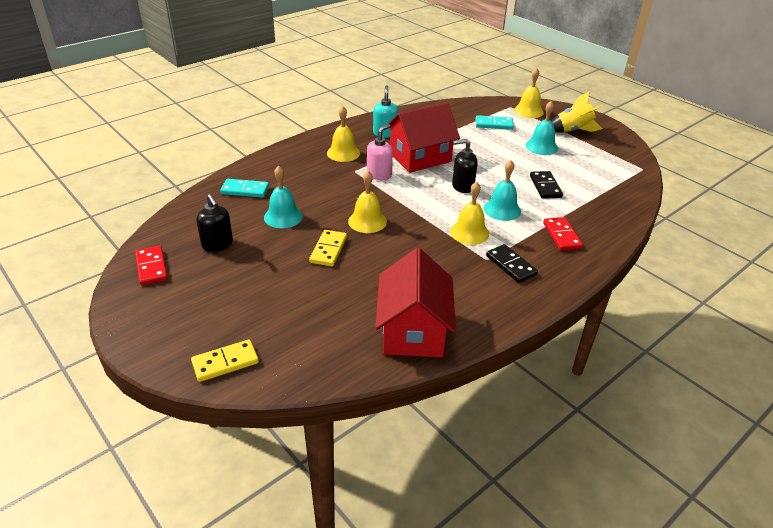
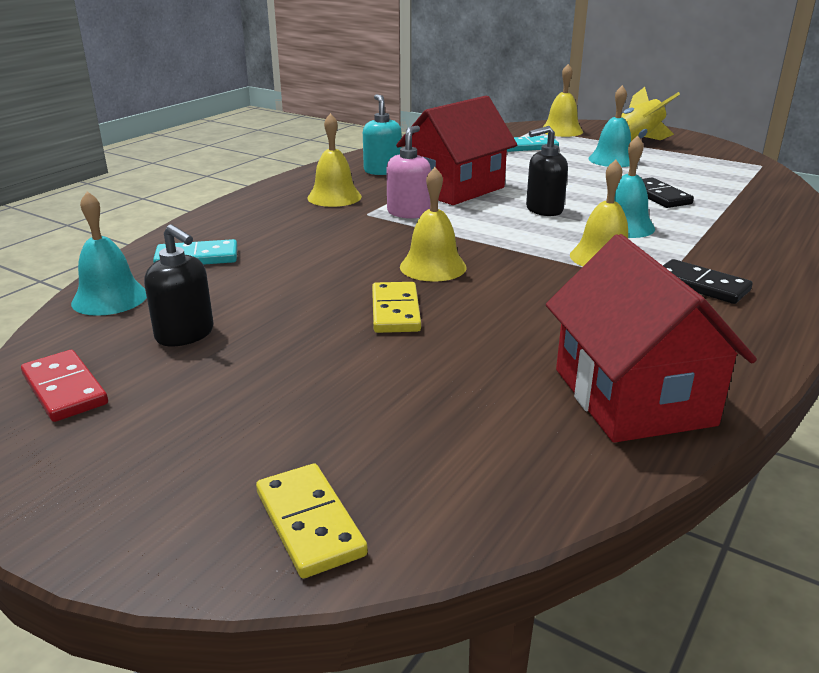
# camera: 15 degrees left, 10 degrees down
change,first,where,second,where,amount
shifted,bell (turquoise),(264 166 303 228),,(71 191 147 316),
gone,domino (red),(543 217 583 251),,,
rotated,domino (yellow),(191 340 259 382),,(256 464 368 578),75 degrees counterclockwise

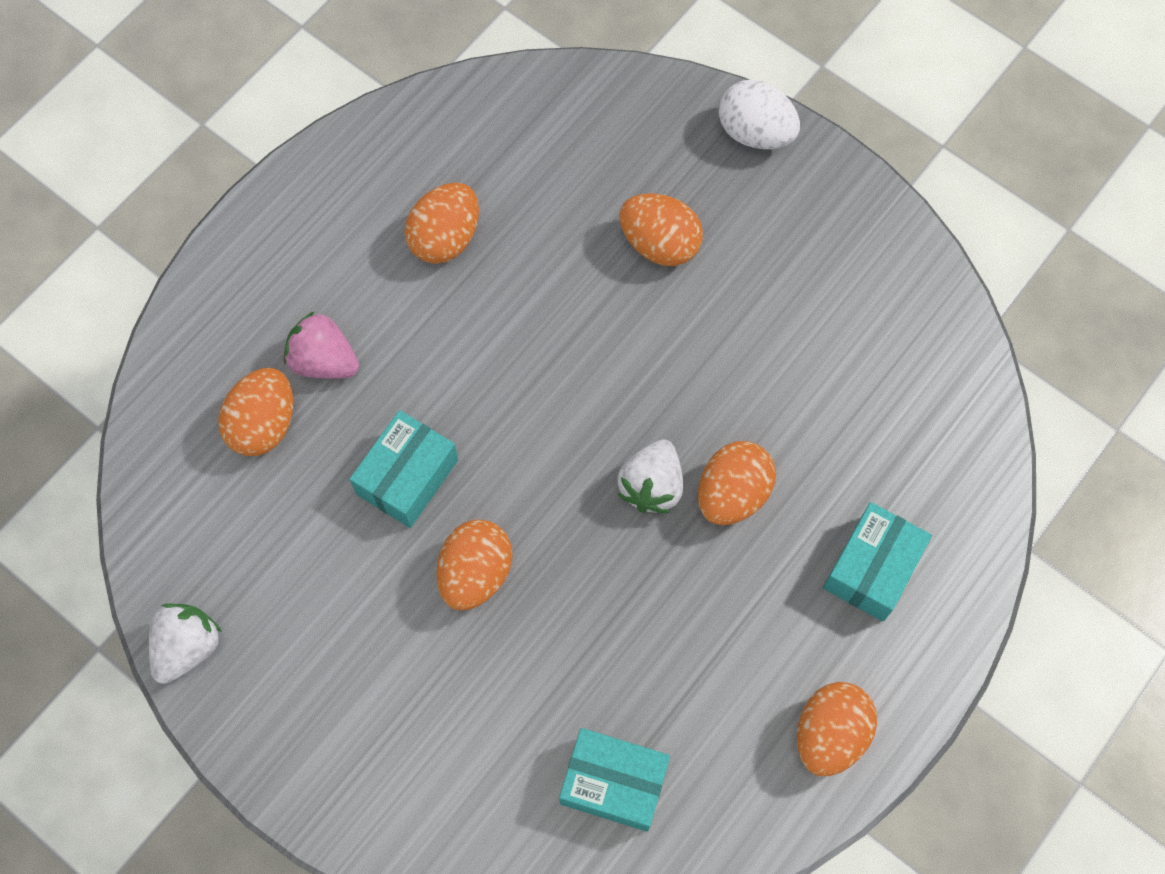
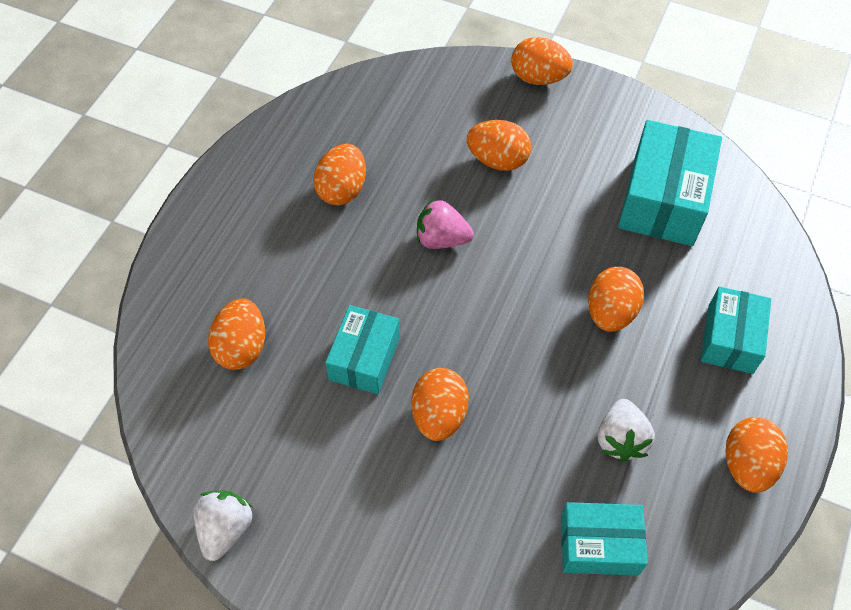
# camera: 15 degrees left, 10 degrees down
change,first,where,second,where,amount
repainted,egg (white),(719 79 800 149),egg (orange),(511 37 573 85),
shifted,strawberry (pink),(284 312 359 379),,(417 199 474 249),
shifted,strawberry (white),(617 439 683 513),,(598 399 655 462),
new,,,box (turquoise),(618 120 722 246),

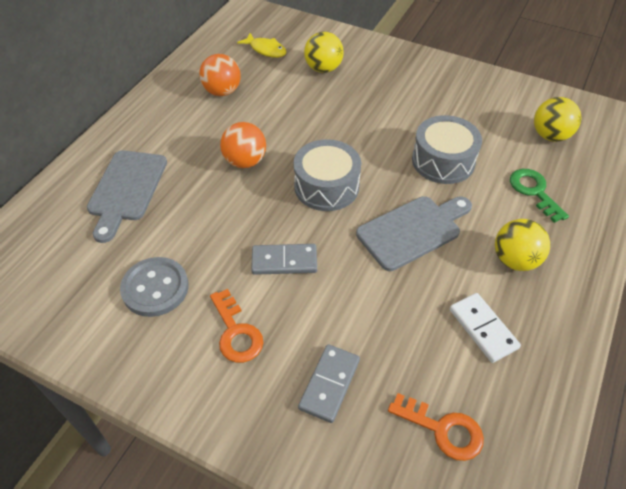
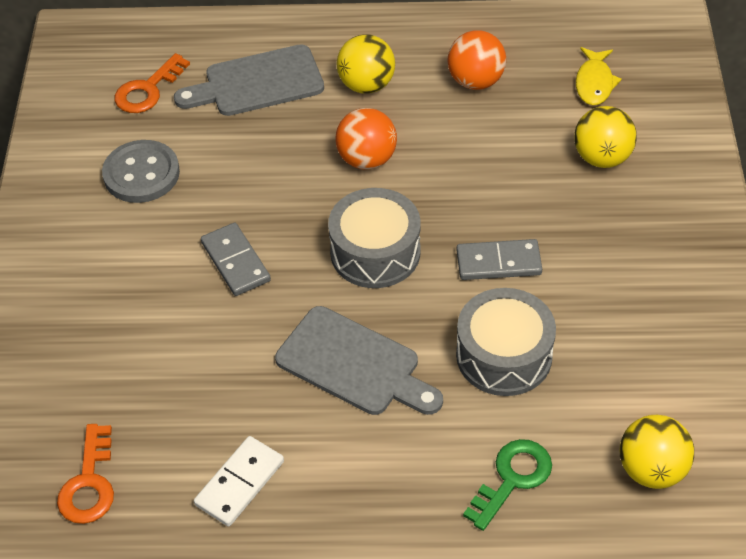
# camera: 65 degrees right, 0 degrees up
change,first,where,second,where,amount
shifted,ball (yellow),(495 219 550 271),,(337 34 395 94),
shifted,key (orange),(210 289 264 363),,(115 53 190 113),
shifted,domino (grey),(298 344 360 423),,(457 239 542 280),

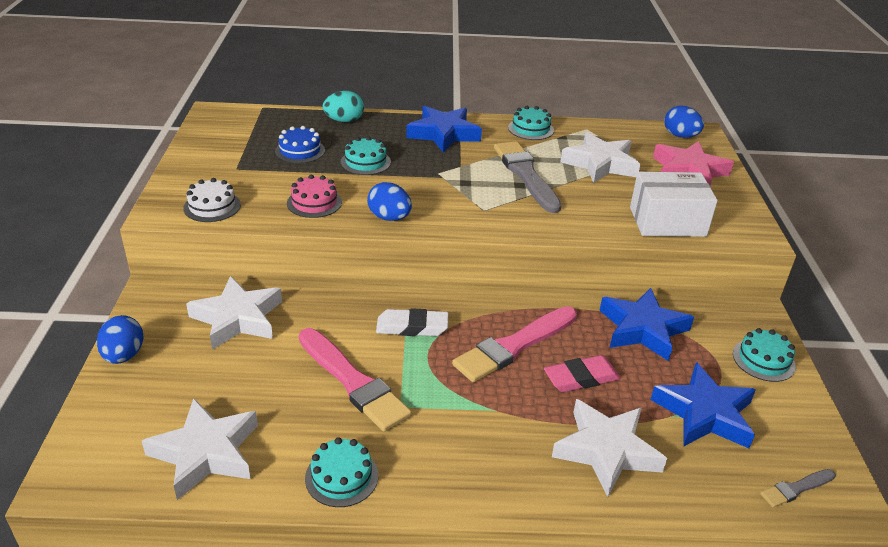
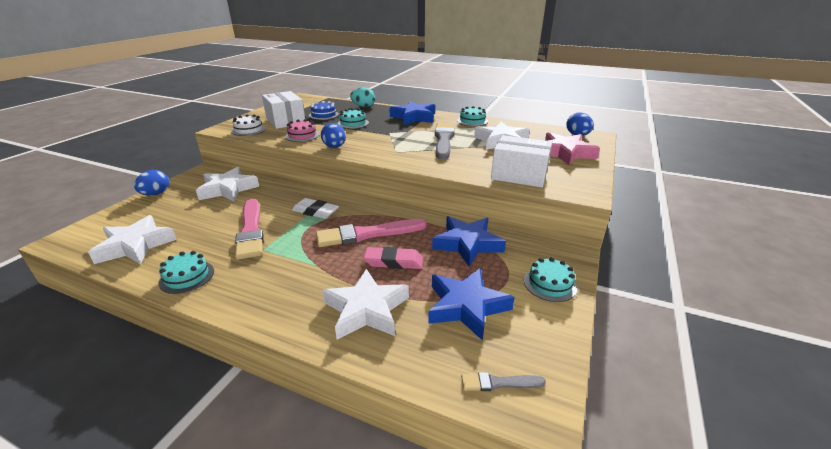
# camera: 25 degrees right, 5 degrees down
change,first,where,second,where,amount
new,,,box (white),(262 91 305 129),

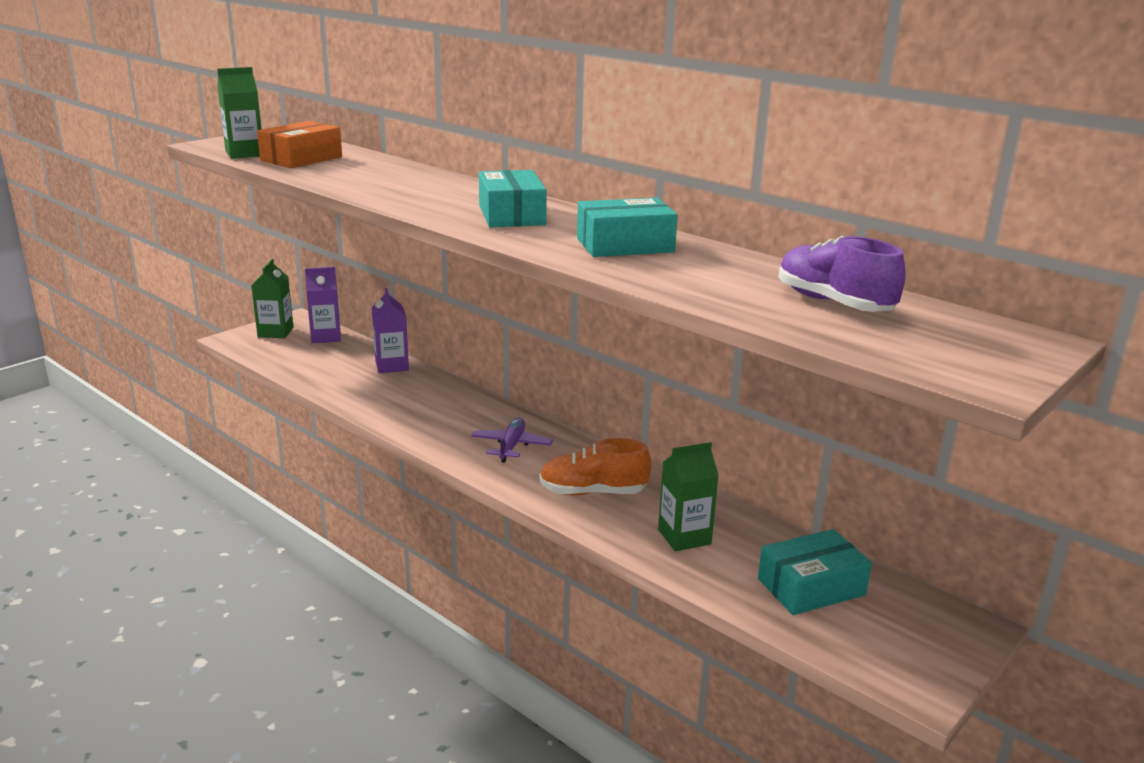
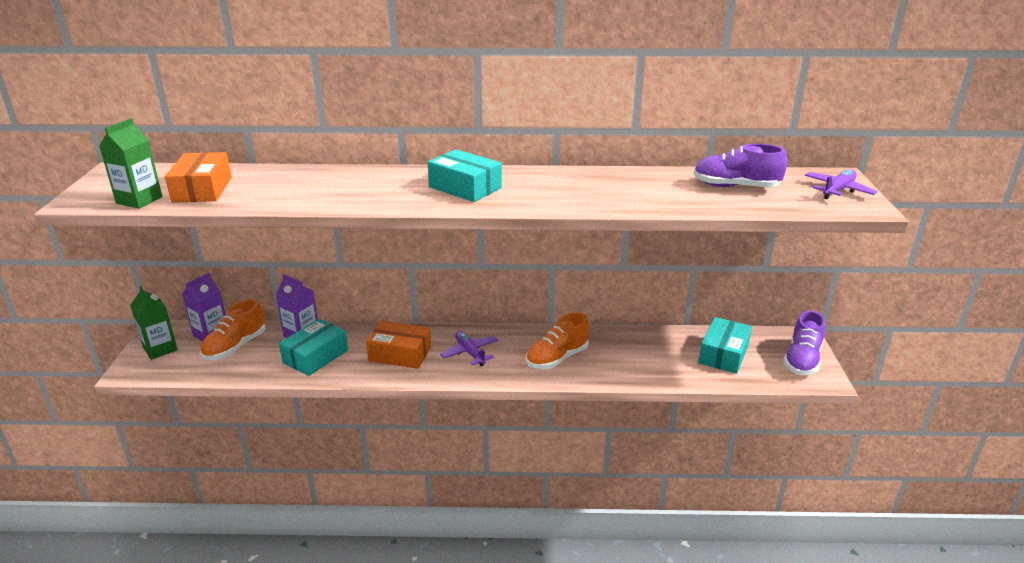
# camera: 40 degrees left, 5 degrees up
change,first,where,second,where,amount
shifted,box (turquoise),(577 198 678 257),,(279 319 348 376),
gone,carton (green),(658 442 719 551),,,
new,,,plane (purple),(805 169 877 199),
new,,,shoe (orange),(200 299 265 360),
new,,,shoe (purple),(783 310 825 375),
new,,,box (orange),(366 321 431 369),

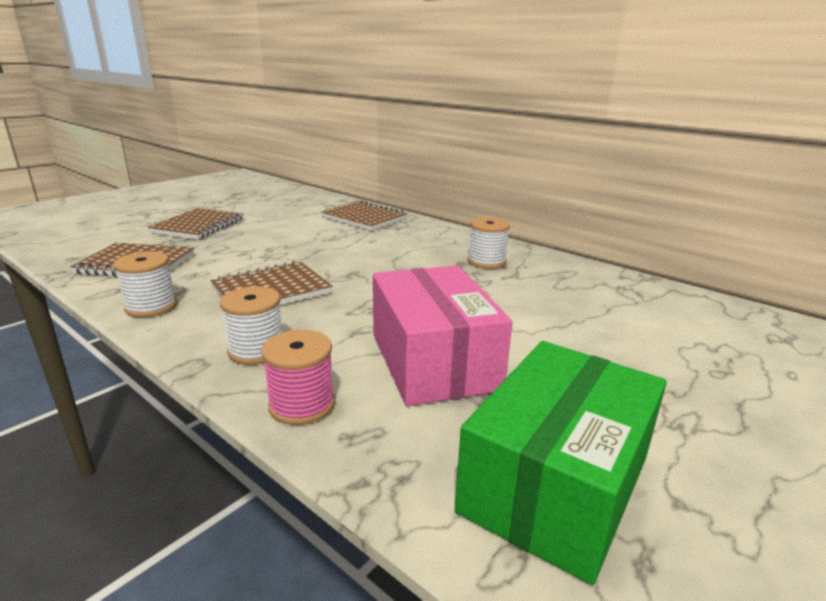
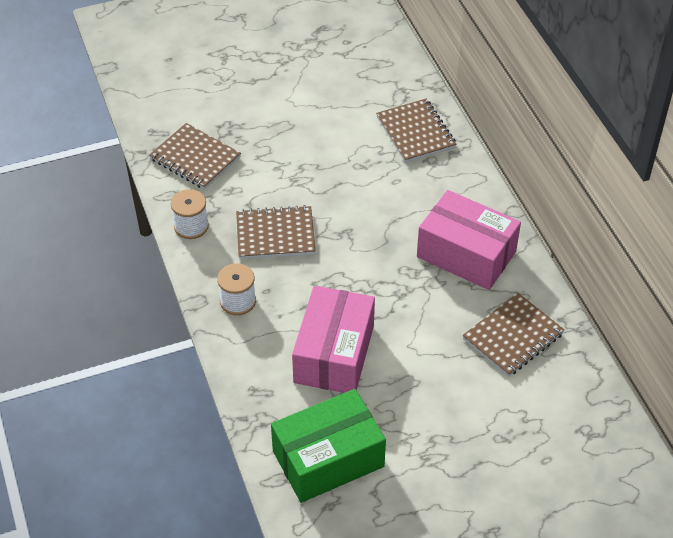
# camera: 30 degrees right, 25 degrees up
change,first,where,second,where,amount
shifted,notebook (brown),(147 208 243 240),,(463 293 564 377),
swapped,spool (white),(468 217 510 269),box (pink),(417 190 521 290),
gone,spool (pink),(261 330 335 425),,,

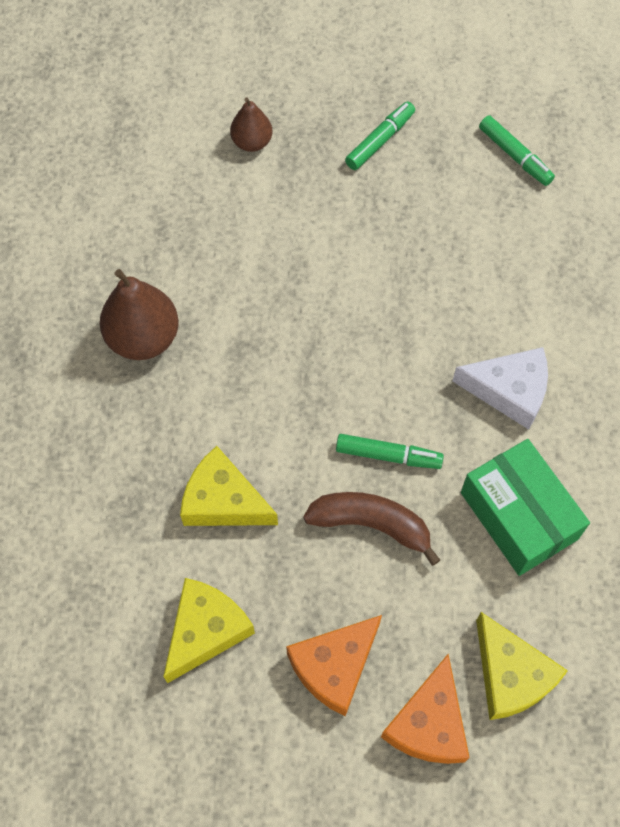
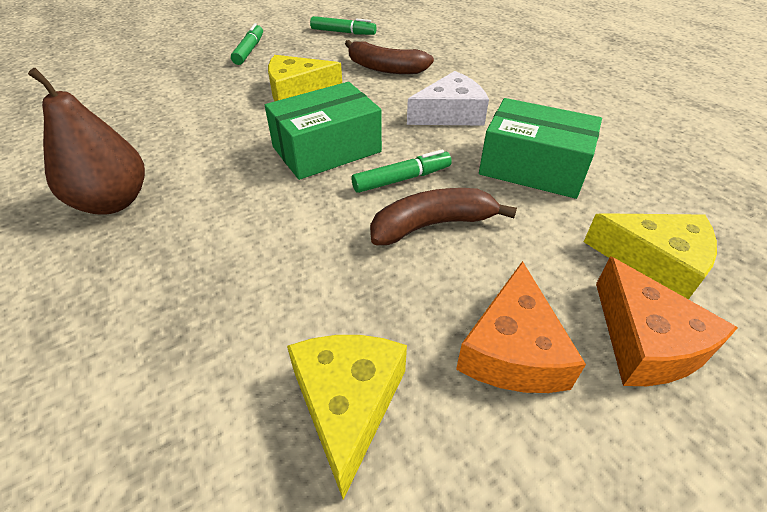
# camera: 35 degrees left, 20 degrees down
change,first,where,second,where,amount
gone,pear (brown),(230 97 272 152),,,
shifted,cheese (yellow),(180 446 278 526),,(268 55 342 101),
new,,,banana (brown),(345 40 434 74),
new,,,box (green),(265 82 382 180),

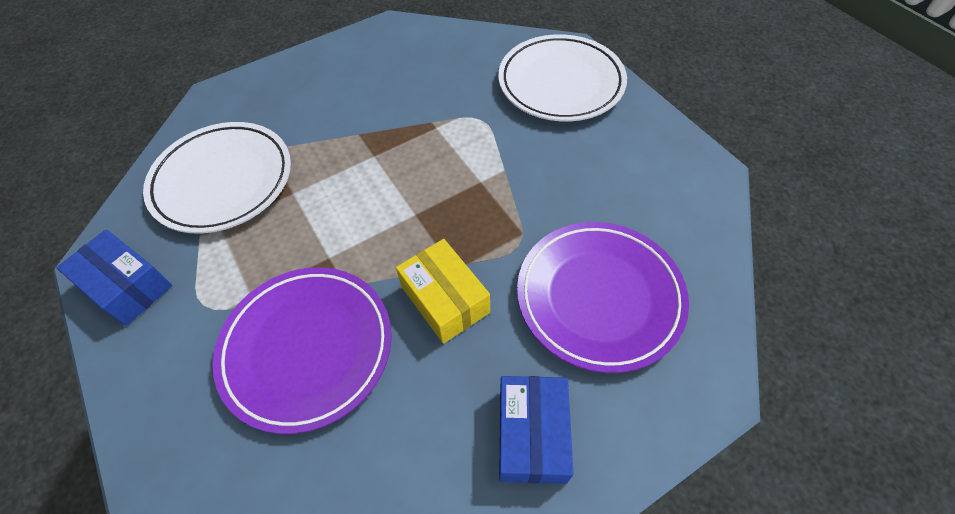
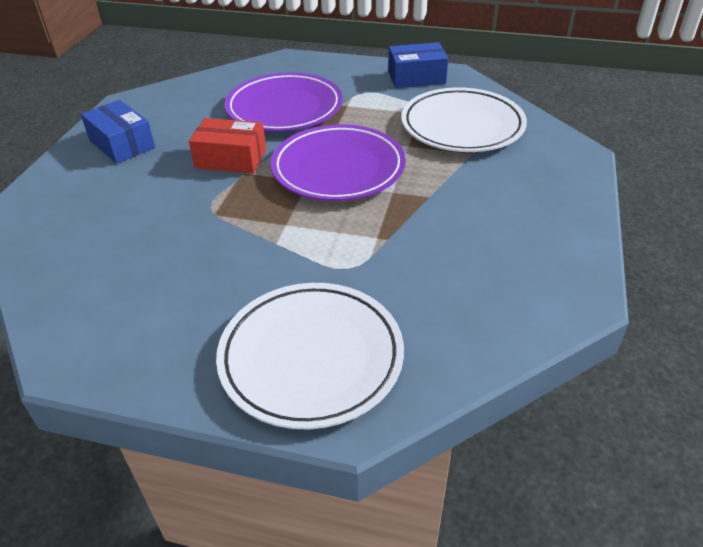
# camera: 135 degrees right, 15 degrees down
change,first,where,second,where,amount
shifted,plate (purple),(517 222 689 373),,(271 124 406 201),
repainted,box (yellow),(396 239 490 344),box (red),(189 118 266 174),

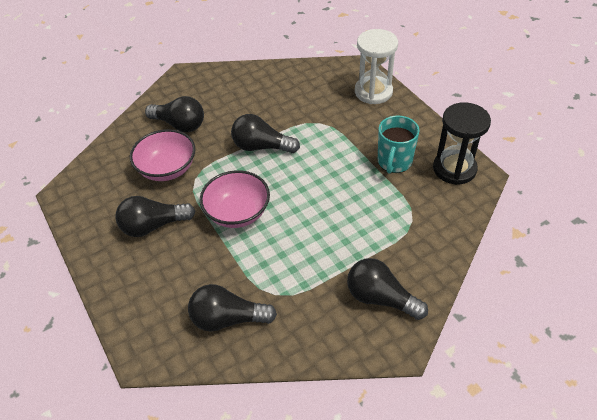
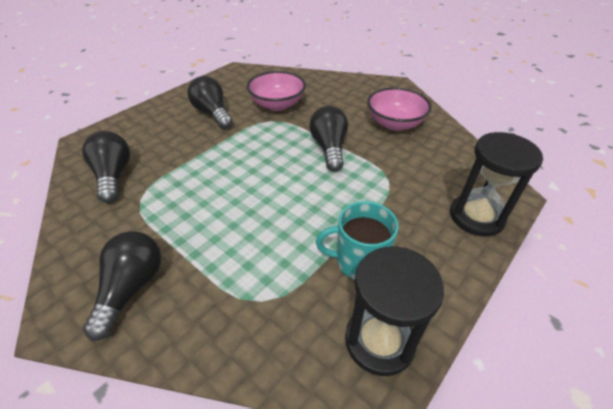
# camera: 70 degrees right, 5 degrees down
change,first,where,second,where,amount
repainted,hourglass (white),(355 29 398 104),hourglass (black),(450 132 543 237),
gone,light bulb (black),(145 96 204 132),,,
shifted,bowl (pink),(200 170 270 228),,(367 87 432 131),

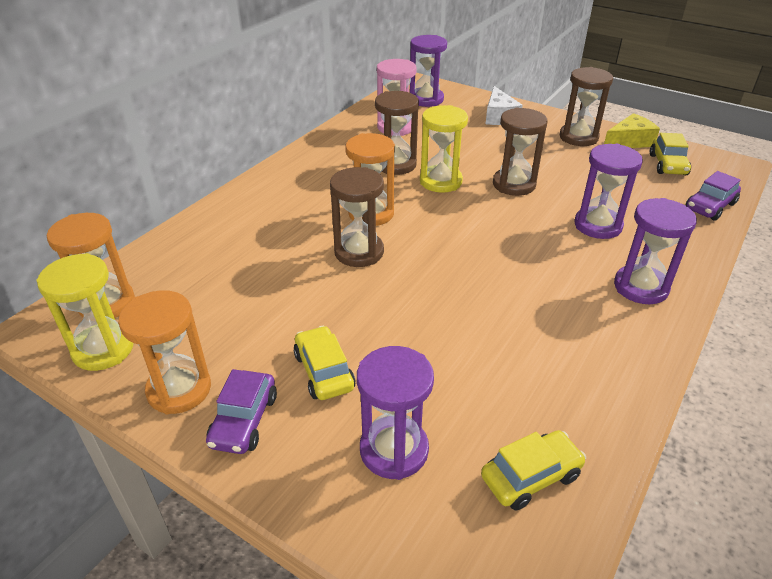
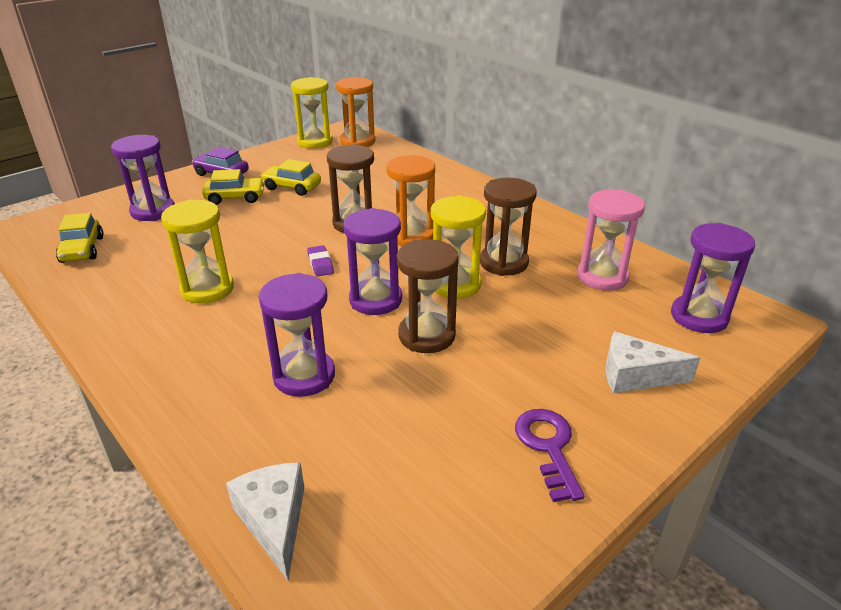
# camera: 105 degrees right, 5 degrees down
change,first,where,second,where,amount
swapped,hourglass (brown),(560 67 613 146),key (purple),(515 409 584 502),
gone,cheese (yellow),(604 113 660 148),,,
shifted,car (yellow),(650 133 691 175),,(261 159 321 196),
swapped,car (purple),(685 171 741 221),cheese (white),(226 462 304 580),
shifted,hourglass (purple),(614 198 697 304),,(343 208 402 315),
gone,hourglass (orange),(118 290 211 414),,,
new,,,hourglass (yellow),(161 199 234 304),
new,,,eraser (purple),(307 245 334 277),

